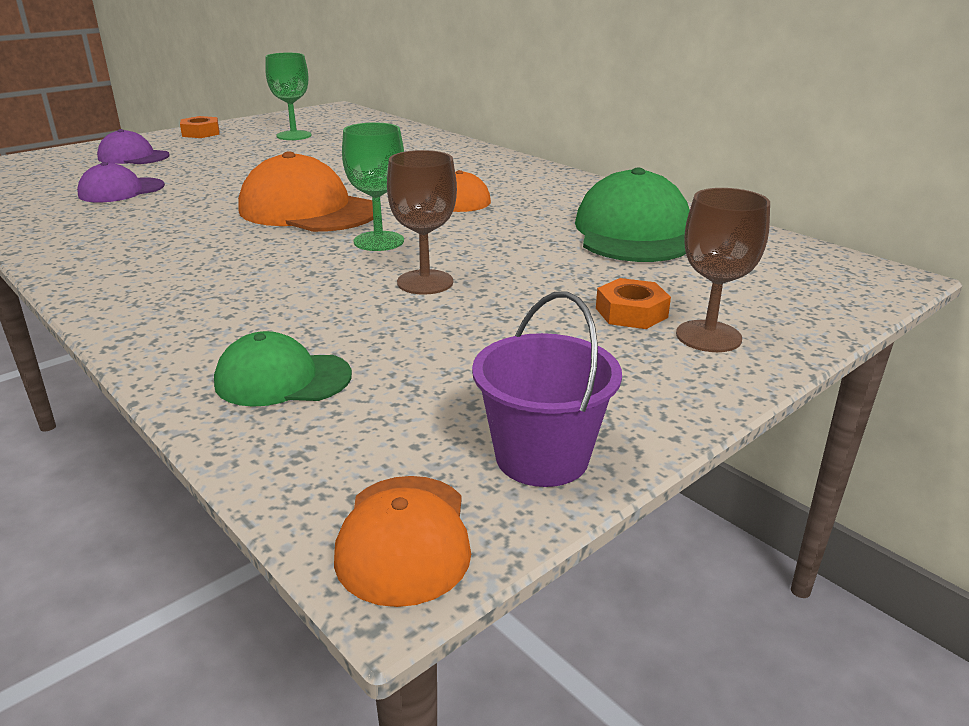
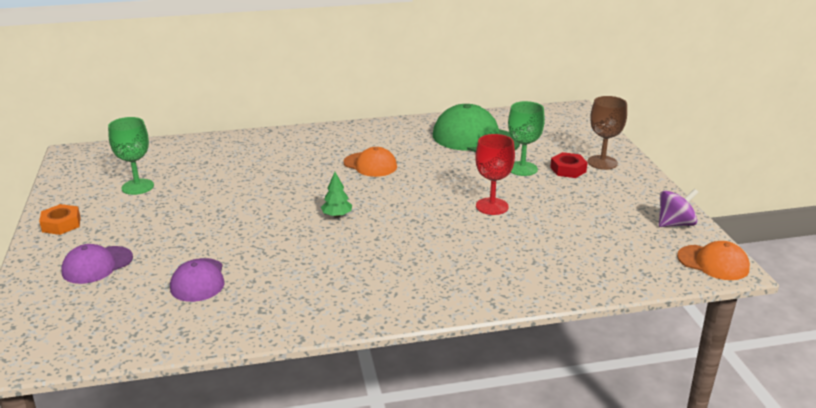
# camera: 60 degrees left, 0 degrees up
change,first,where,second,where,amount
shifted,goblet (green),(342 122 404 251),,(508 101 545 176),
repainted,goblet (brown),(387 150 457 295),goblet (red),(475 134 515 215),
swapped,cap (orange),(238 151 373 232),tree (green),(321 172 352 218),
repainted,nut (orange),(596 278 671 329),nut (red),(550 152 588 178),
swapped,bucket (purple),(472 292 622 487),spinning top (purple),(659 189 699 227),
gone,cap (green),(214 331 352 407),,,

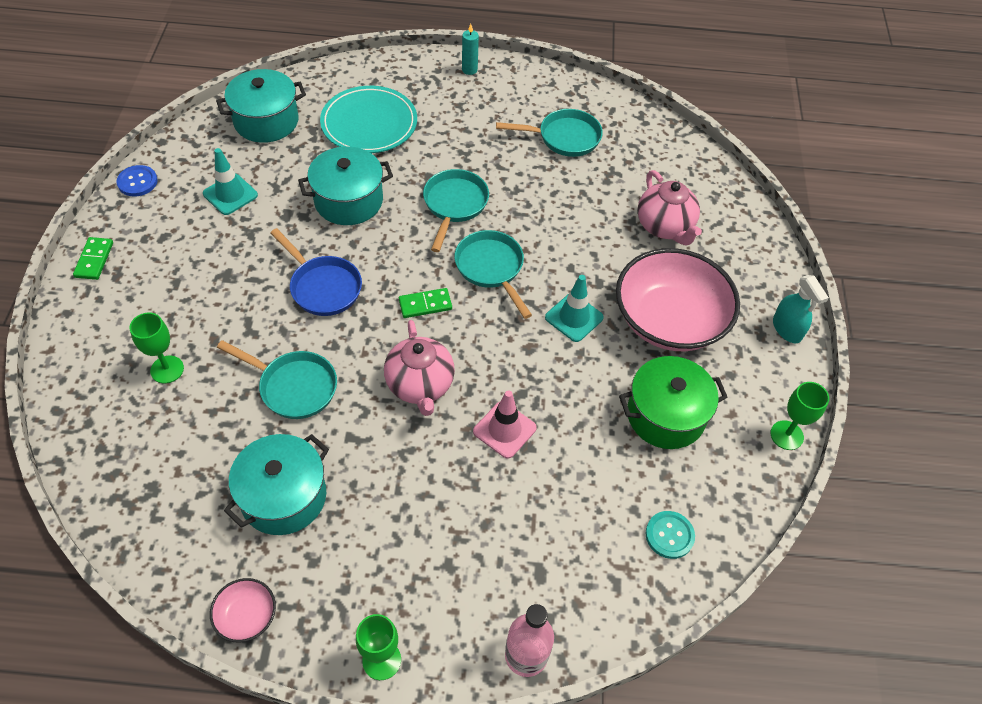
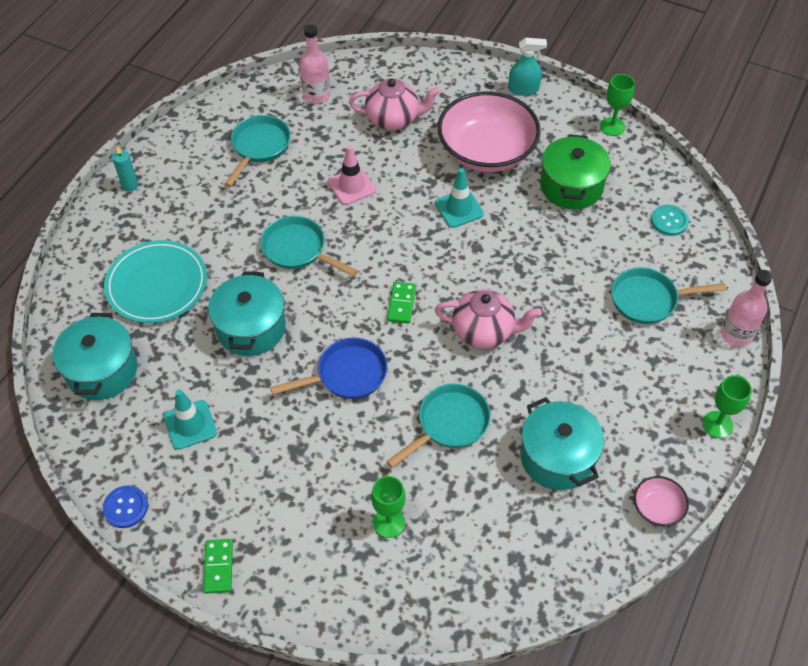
# camera: 65 degrees left, 0 degrees up
change,first,where,second,where,amount
shifted,pan (turquoise),(454 230 532 319),,(611 267 727 324),
rotated,domino (green),(73 237 113 280),,(203 539 233 594),60 degrees clockwise
shifted,traffic cone (pink),(473 390 537 459),,(328 145 376 205),
new,,,bottle (pink),(299 24 330 104),

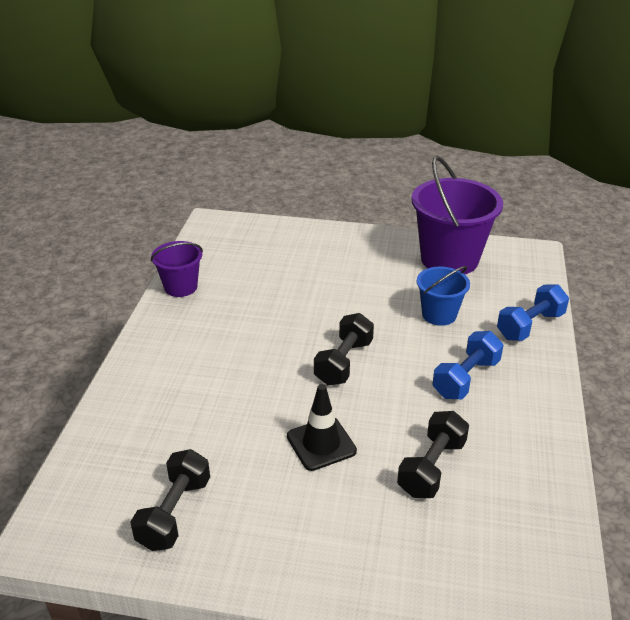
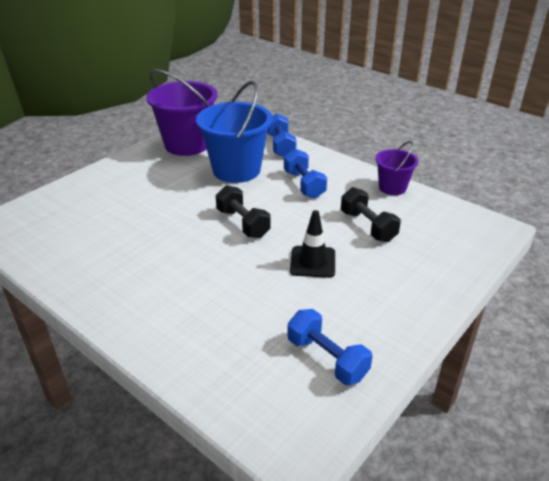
# camera: 60 degrees left, 0 degrees up
change,first,where,second,where,amount
shifted,bucket (purple),(151 241 203 297),,(375 141 418 195),
scaled,bucket (blue),(417 266 470 326),,(196 81 272 183),x1.84
repainted,dumbbell (black),(130 449 210 551),dumbbell (blue),(287 309 373 385),

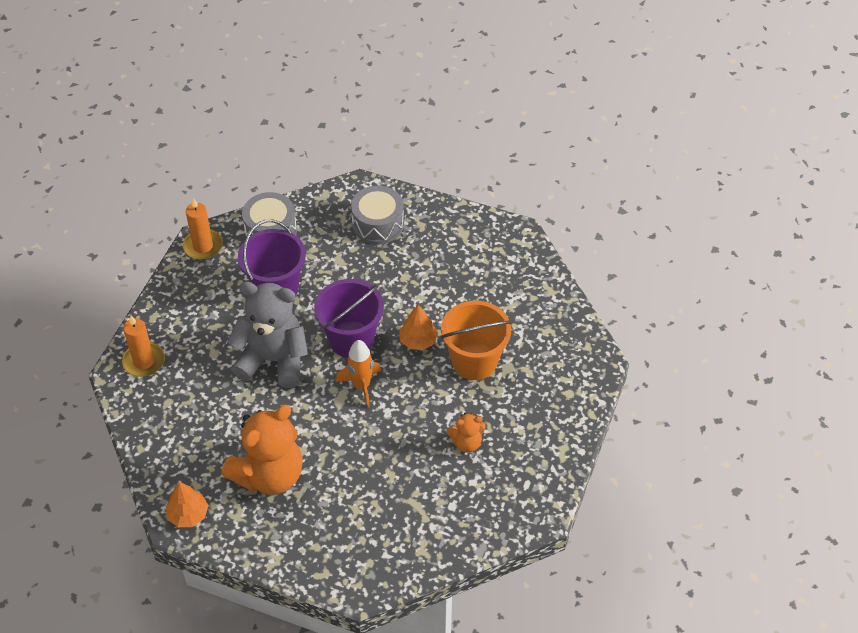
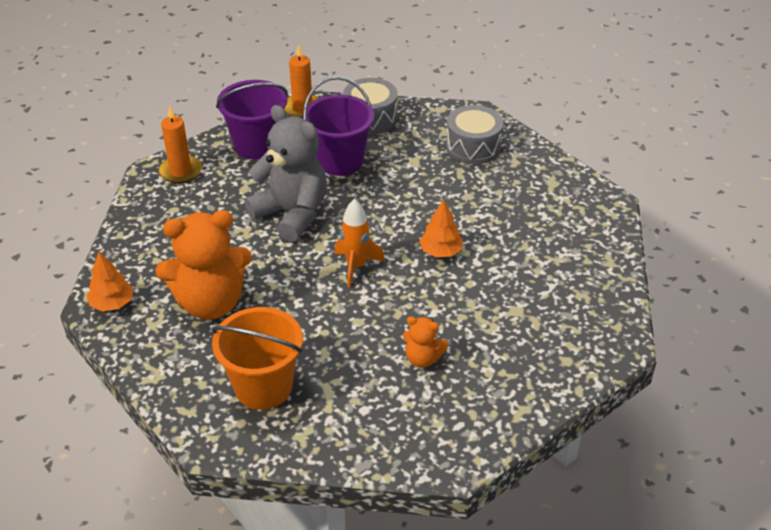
# camera: 30 degrees right, 10 degrees down
change,first,where,second,where,amount
shifted,bucket (purple),(314 279 384 358),,(216 80 288 159),
shifted,bucket (orange),(441 301 512 380),,(211 307 303 410),

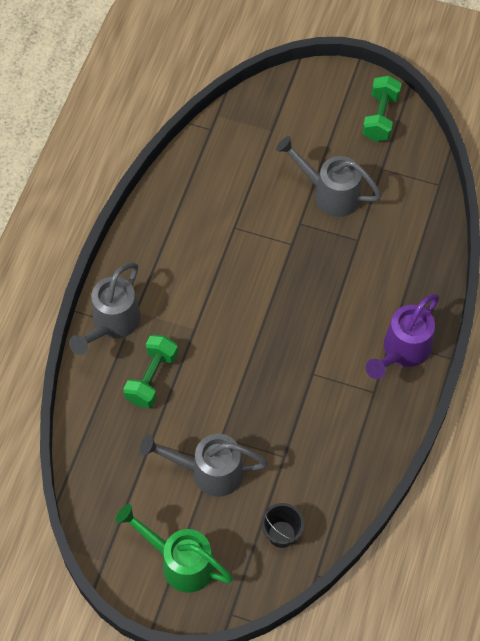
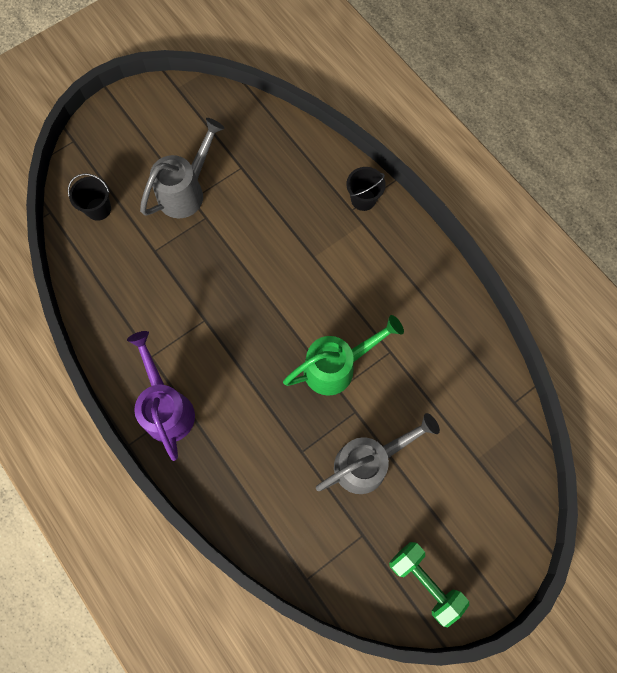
# camera: 125 degrees right, 10 degrees up
change,first,where,second,where,amount
swapped,watering can (grey),(69 262 141 355),bucket (black),(347 167 386 211),
gone,dumbbell (green),(123 335 178 408),,,
shifted,watering can (green),(115 504 233 593),,(283 315 404 396),

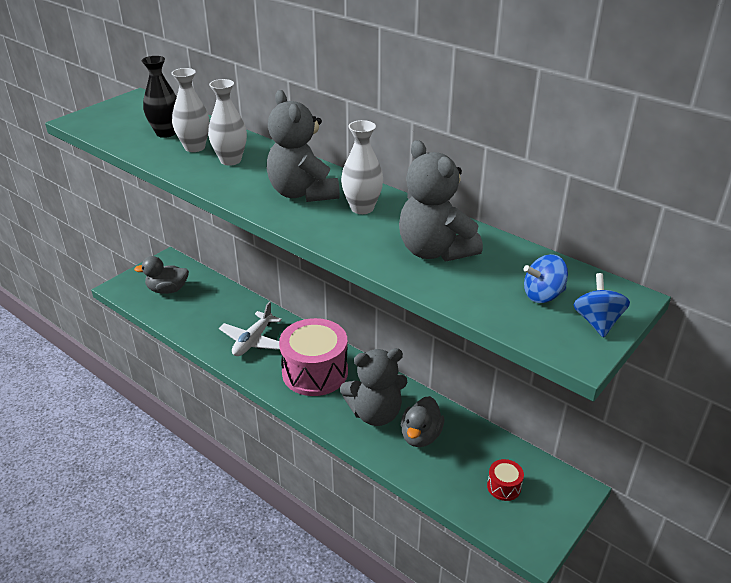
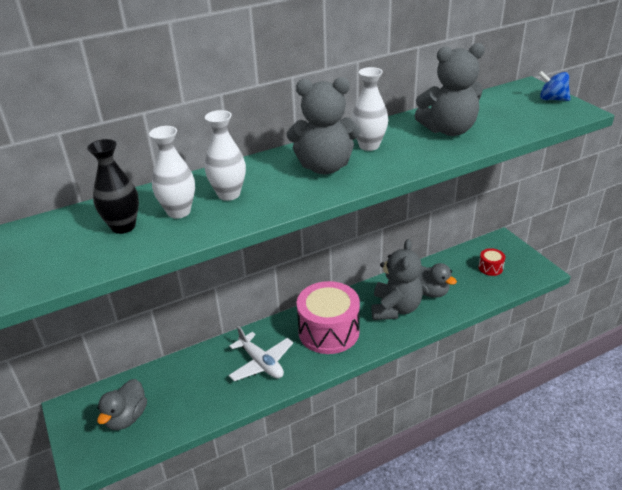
# camera: 65 degrees left, 0 degrees up
change,first,where,second,where,amount
gone,spinning top (blue),(523 254 568 303),,,

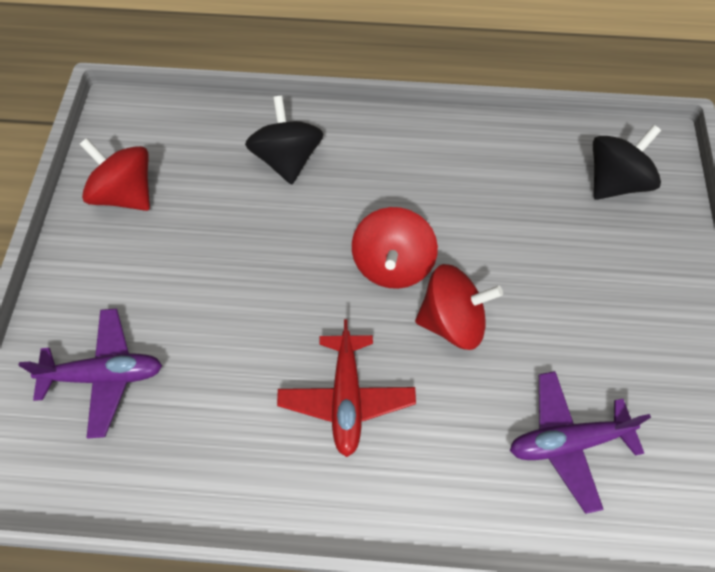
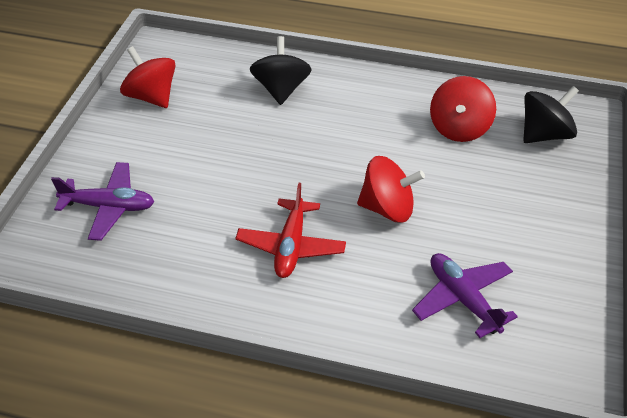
# camera: 10 degrees right, 15 degrees down
change,first,where,second,where,amount
shifted,spinning top (red),(352 207 438 289),,(430 76 496 142),
rotated,plane (purple),(510 371 651 514),,(412 253 518 338),60 degrees clockwise

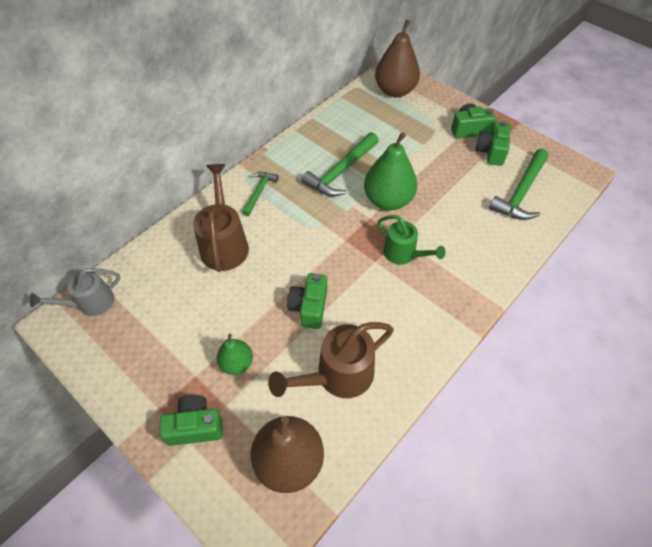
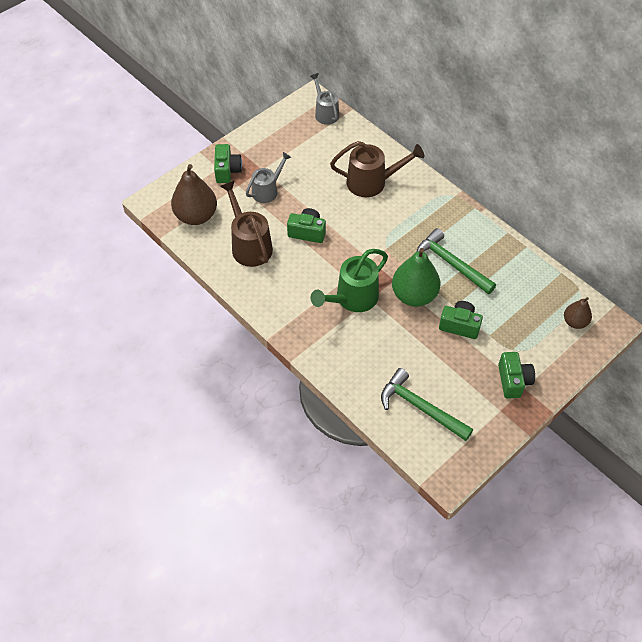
# camera: 95 degrees right, 0 degrees up
change,first,where,second,where,amount
scaled,pear (brown),(375 20 420 97),,(564 297 592 329),x0.56
shifted,camera (green),(476 121 510 166),,(439 301 483 339),
gone,hammer (green),(242 172 279 216),,,
scaled,watering can (green),(377 215 445 265),,(311 249 388 312),x1.51
swapped,pear (green),(217 334 253 375),watering can (grey),(246 152 291 203),

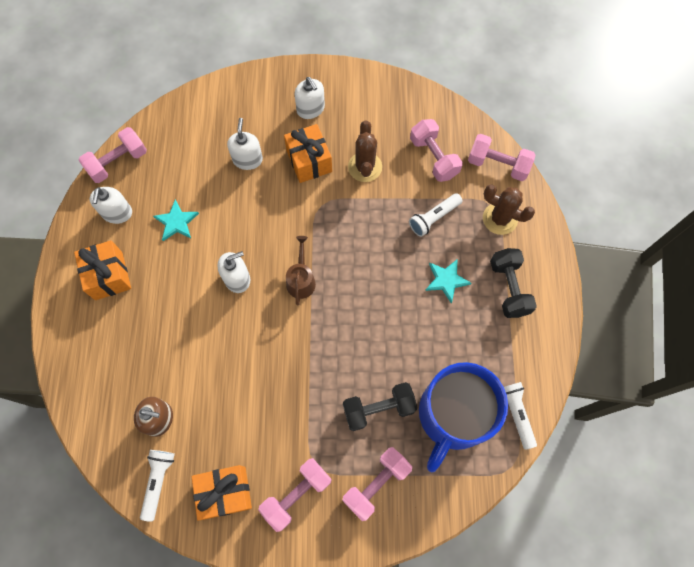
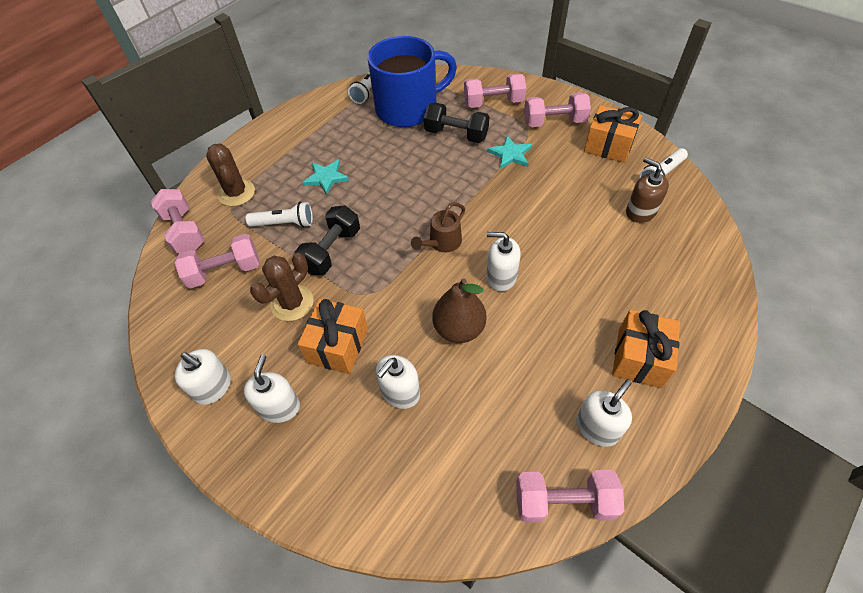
# camera: 140 degrees left, 15 degrees down
change,first,where,second,where,amount
rotated,dumbbell (pink),(410 119 463 182),,(174 234 259 288),60 degrees clockwise
shifted,star (turquoise),(153 200 199 241),,(487 136 532 169),
shifted,dumbbell (black),(490 248 537 318),,(295 205 360 275),
new,,,pear (brown),(432 278 487 343),
new,,,soap dispenser (white),(175 349 231 405),

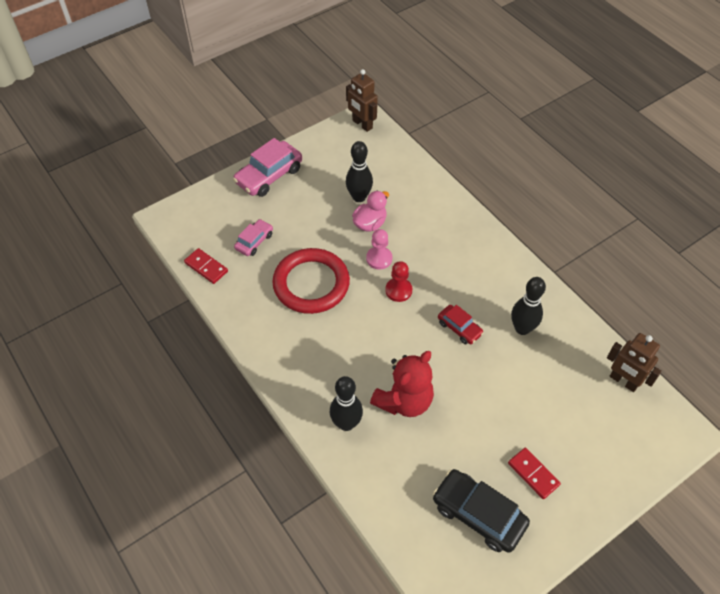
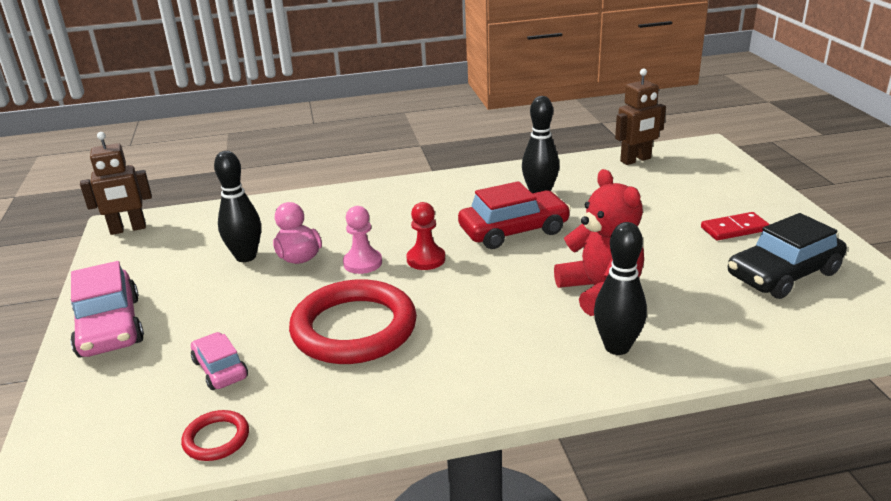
# camera: 65 degrees left, 25 degrees down
change,first,where,second,where,amount
swapped,domino (red),(184 248 228 284),ring (red),(181 410 249 461),
scaled,car (red),(438 305 484 344),,(458 181 571 249),x1.73

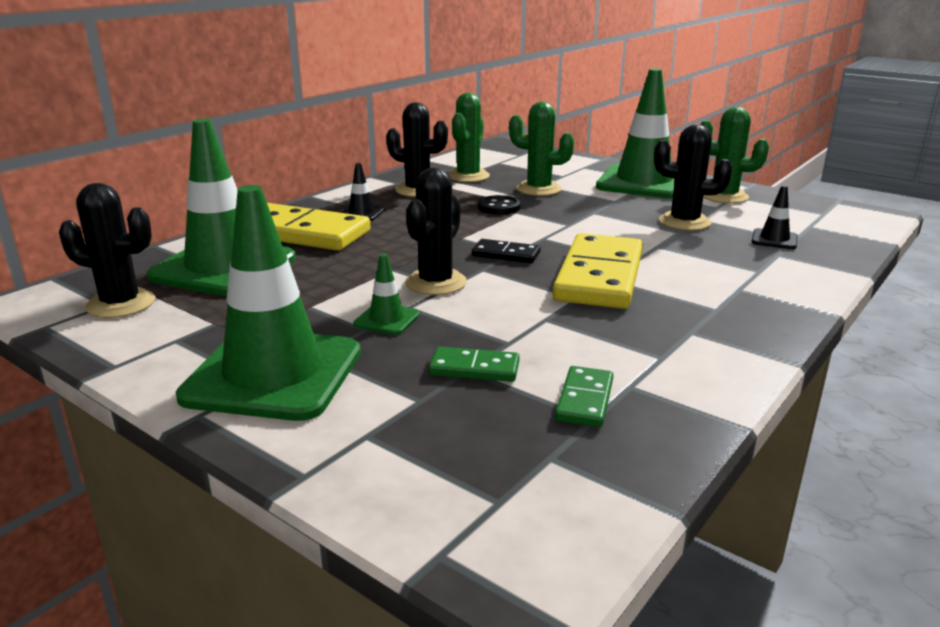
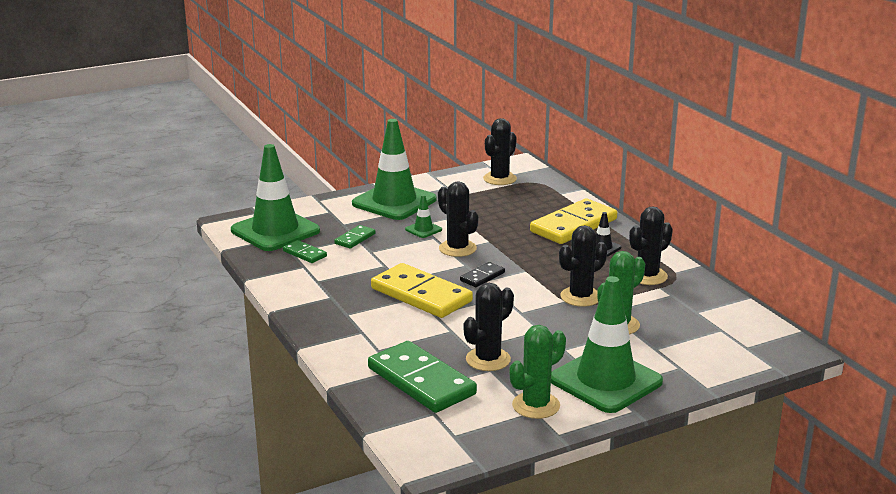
# camera: 115 degrees right, 0 degrees up
change,first,where,second,where,amount
gone,cactus (green),(448 93 490 182),,,
shifted,traffic cone (green),(147 119 296 296),,(231 144 320 251),
swapped,traffic cone (black),(751 185 798 249),domino (green),(368 341 477 413),
swapped,button (black),(478 195 521 215),cactus (black),(559 225 607 307),

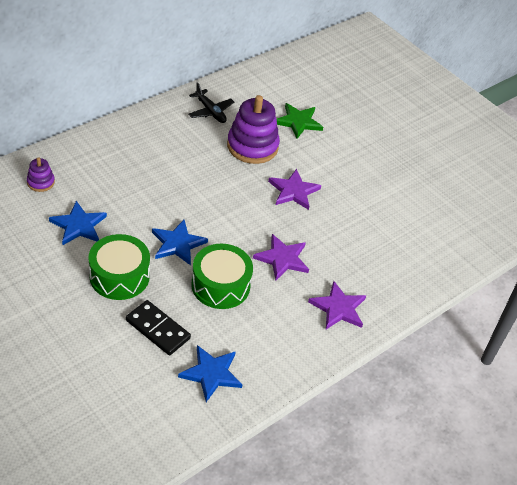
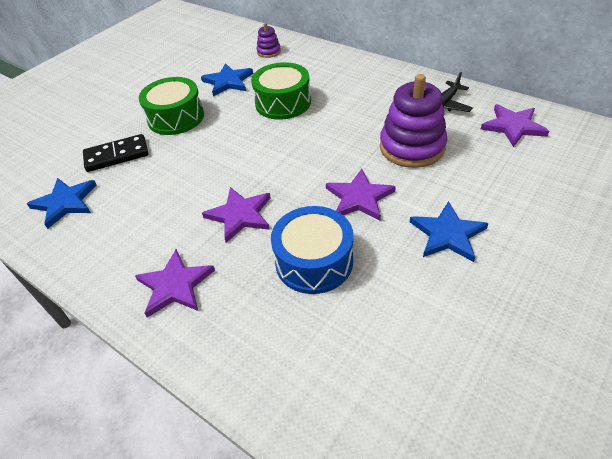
# camera: 85 degrees right, 0 degrees up
change,first,where,second,where,amount
gone,star (green),(277 103 323 139),,,
shifted,star (blue),(152 220 208 265),,(410 201 489 262),
shifted,drum (green),(191 244 253 309),,(251 62 311 120),
rotated,domino (black),(126 300 191 355),,(83 134 148 172),45 degrees clockwise
new,,,star (purple),(480 104 549 147),
new,,,drum (blue),(271 206 353 294),

